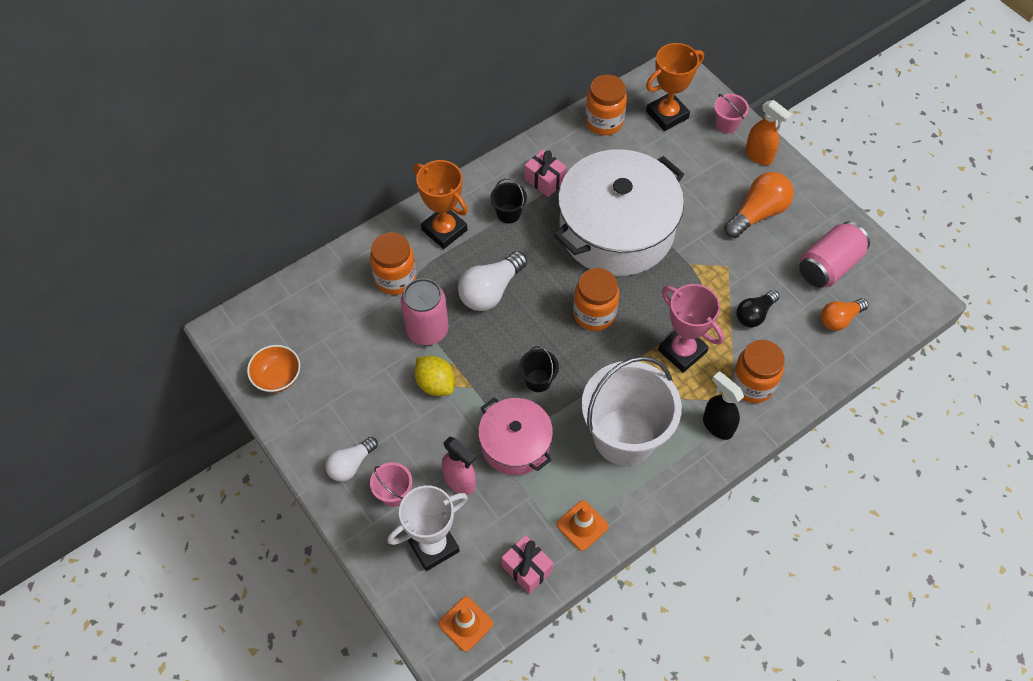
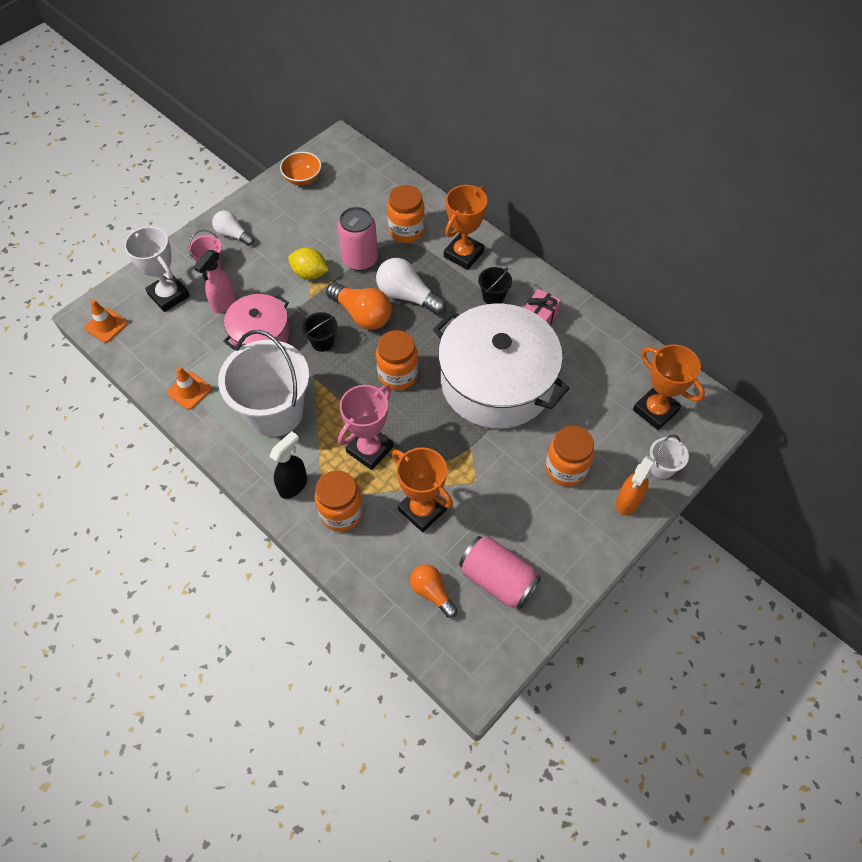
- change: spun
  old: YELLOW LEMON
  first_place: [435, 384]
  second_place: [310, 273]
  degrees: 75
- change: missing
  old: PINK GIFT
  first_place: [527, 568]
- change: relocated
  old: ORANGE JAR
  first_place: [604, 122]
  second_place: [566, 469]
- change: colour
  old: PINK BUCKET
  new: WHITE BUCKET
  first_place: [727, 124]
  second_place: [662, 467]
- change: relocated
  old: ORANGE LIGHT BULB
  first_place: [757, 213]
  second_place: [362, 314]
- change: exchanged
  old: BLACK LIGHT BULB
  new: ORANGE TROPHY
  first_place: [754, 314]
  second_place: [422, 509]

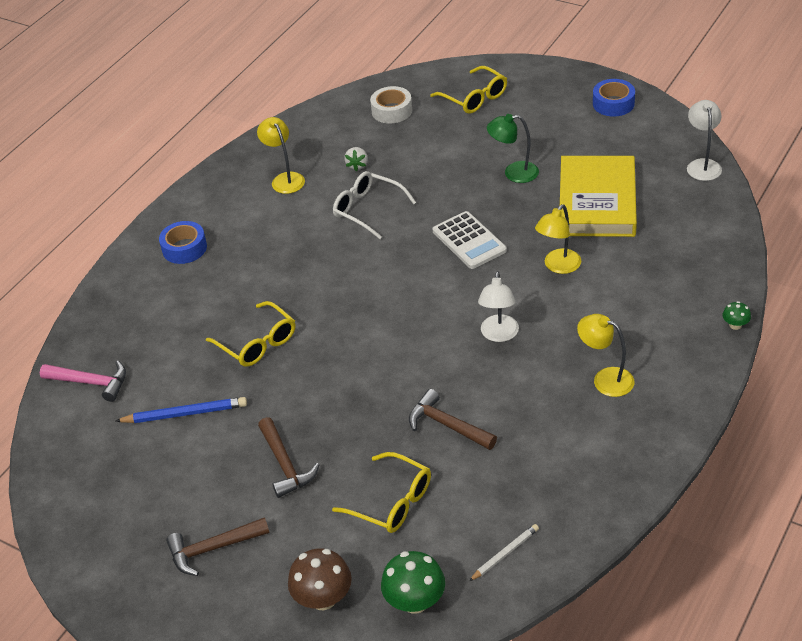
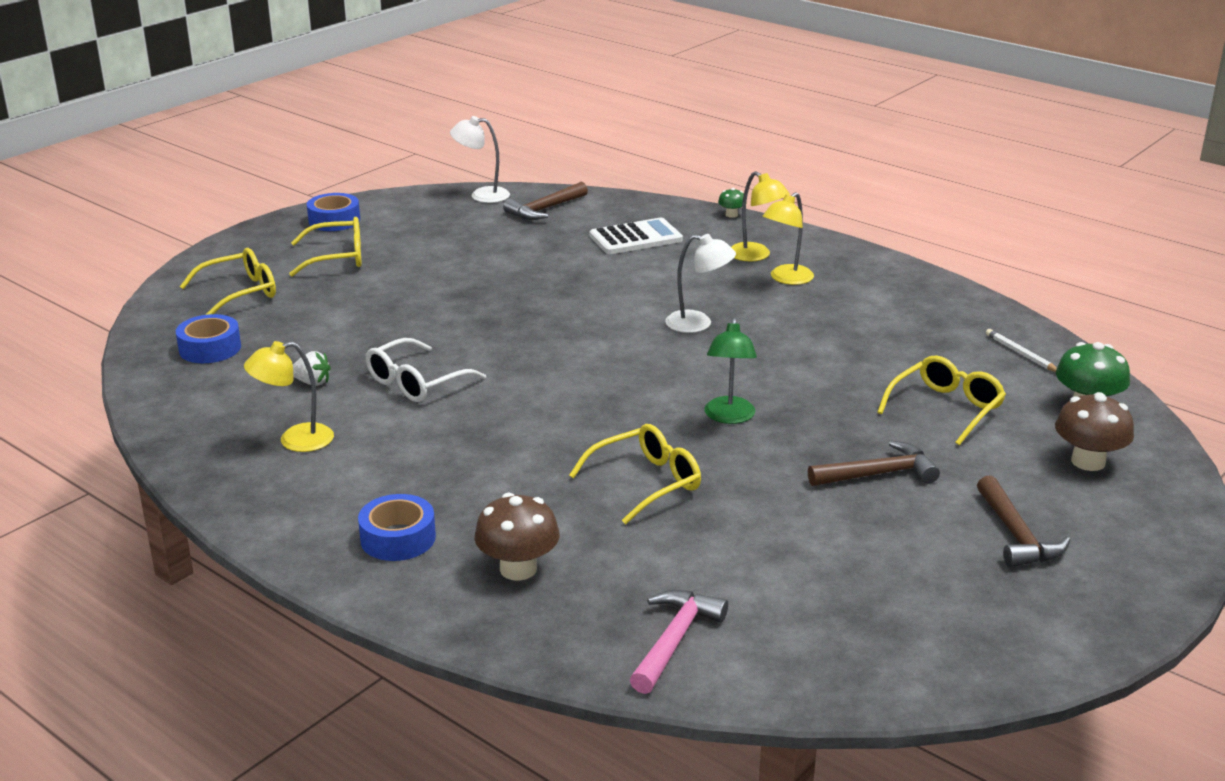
- change: missing
  old: BLUE PENCIL
  first_place: [185, 414]
- change: colour
  old: WHITE TAPE
  new: BLUE TAPE
  first_place: [392, 111]
  second_place: [210, 348]
- change: relocated
  old: BROWN HAMMER
  first_place: [447, 425]
  second_place: [544, 209]
- change: relocated
  old: WHITE CALCULATOR
  first_place: [469, 241]
  second_place: [635, 238]
- change: relocated
  old: GREEN LAMP
  first_place: [514, 173]
  second_place: [729, 417]
- change: relocated
  old: YELLOW LAMP
  first_place: [558, 266]
  second_place: [756, 256]
- change: missing
  old: YELLOW BOOK
  first_place: [597, 202]
- change: appeared
  new: YELLOW GLASSES
  second_place: [337, 257]
- change: appeared
  new: BROWN MUSHROOM
  second_place: [518, 569]

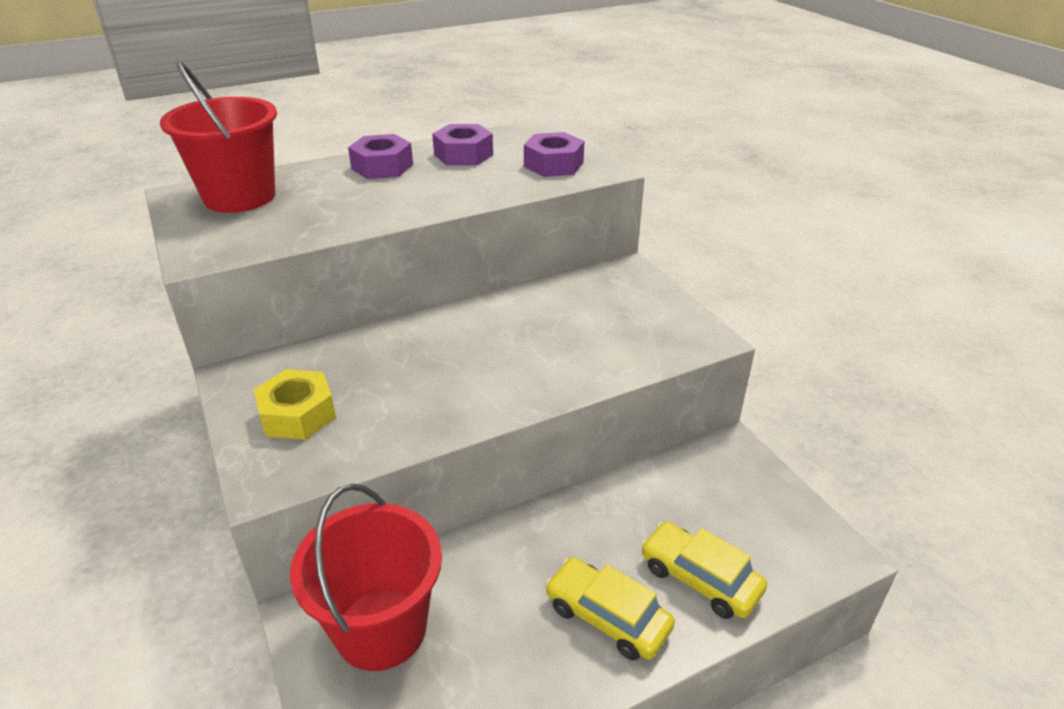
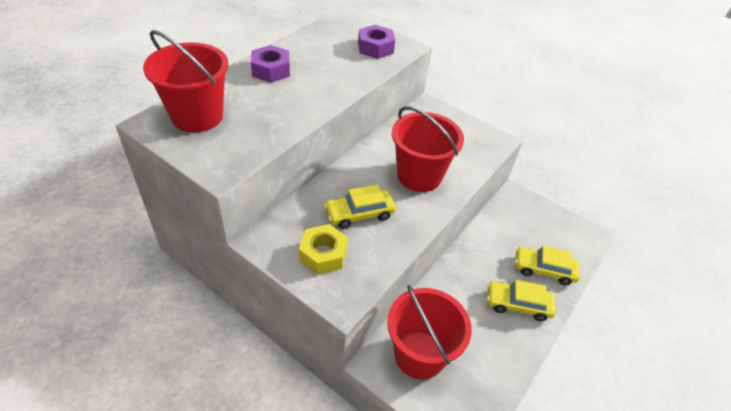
- change: missing
  old: PURPLE NUT
  first_place: [463, 155]
- change: appeared
  new: YELLOW CAR
  second_place: [359, 214]
- change: appeared
  new: RED BUCKET
  second_place: [419, 176]

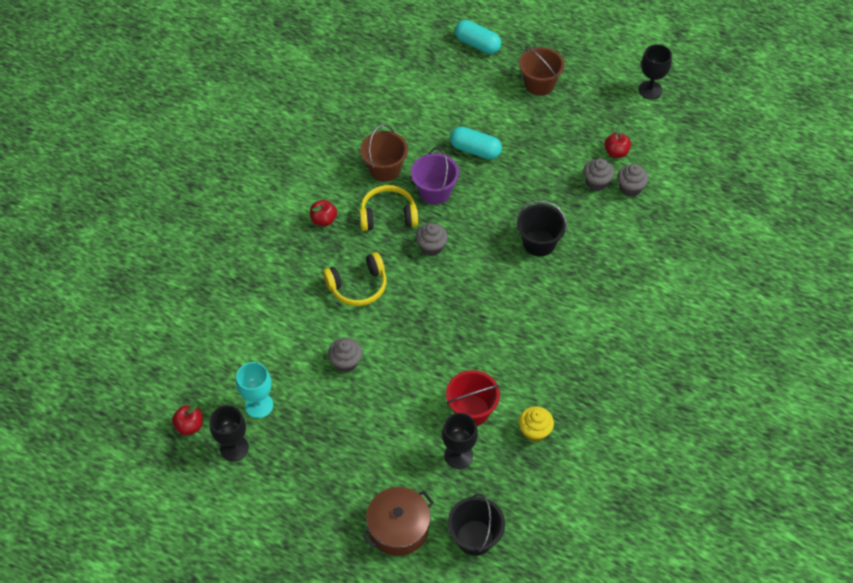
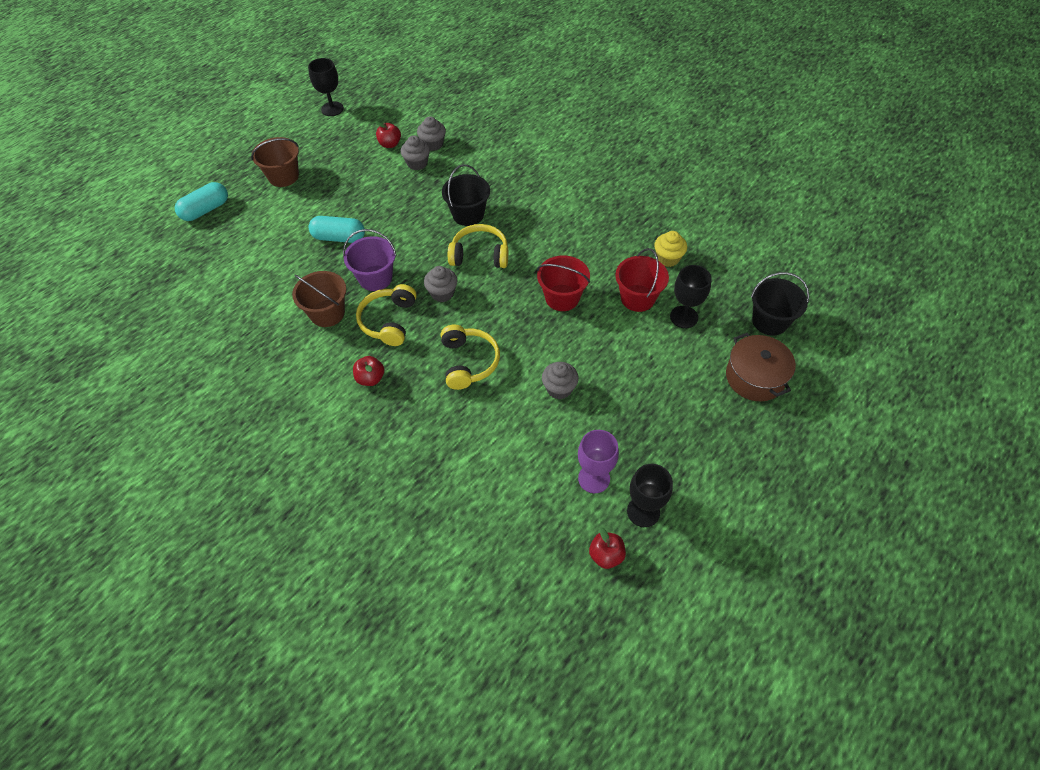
- change: colour
  old: TURQUOISE GOBLET
  new: PURPLE GOBLET
  first_place: [259, 405]
  second_place: [594, 478]
- change: spun
  old: TURQUOISE CAPSULE
  first_place: [475, 150]
  second_place: [339, 237]
  degrees: 60
- change: appeared
  new: YELLOW HEADPHONES
  second_place: [480, 255]
- change: appeared
  new: RED BUCKET
  second_place: [562, 298]

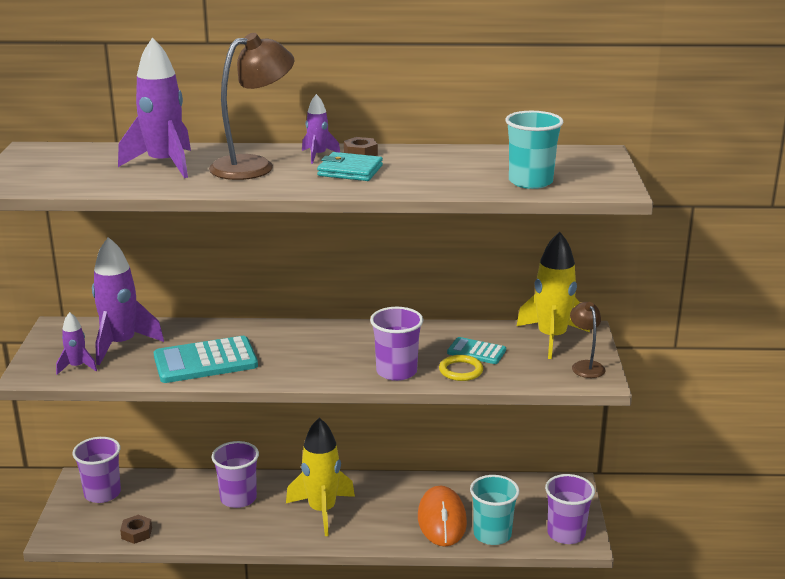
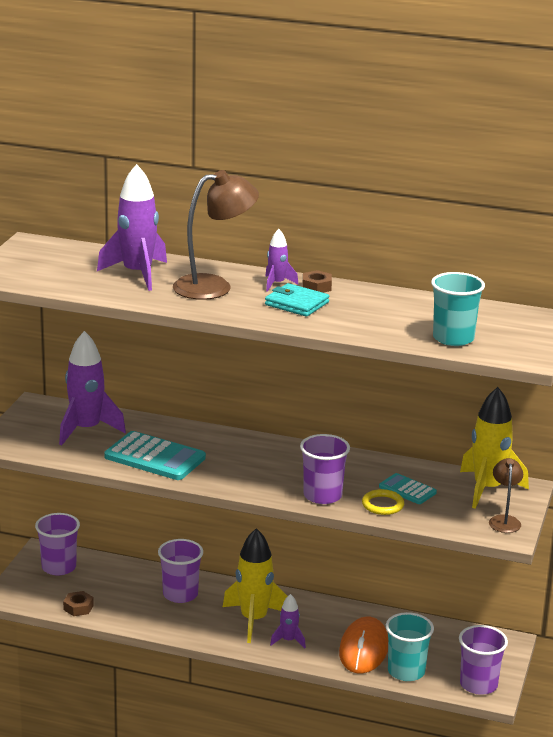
- change: relocated
  old: PURPLE ROCKET
  first_place: [77, 367]
  second_place: [288, 640]
- change: spun
  old: TURQUOISE CALCULATOR
  first_place: [205, 361]
  second_place: [155, 457]
  degrees: -150

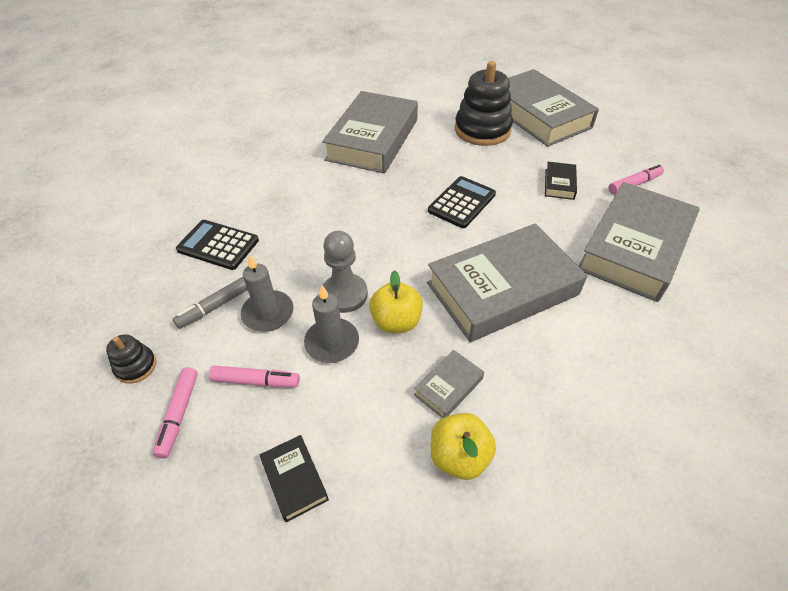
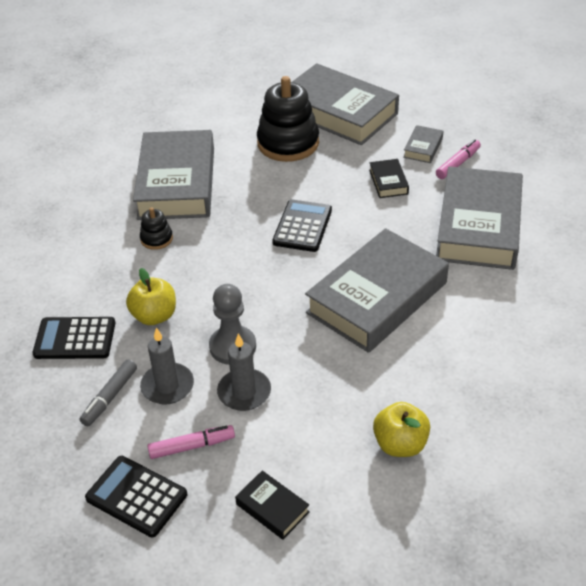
- change: relocated
  old: BLACK STACKING TOY
  first_place: [136, 366]
  second_place: [156, 239]
- change: exchanged
  old: PINK MARKER
  new: BLACK CALCULATOR
  first_place: [179, 415]
  second_place: [136, 496]
- change: relocated
  old: YELLOW APPLE
  first_place: [396, 321]
  second_place: [154, 316]
- change: relocated
  old: GREY BOOK
  first_place: [448, 387]
  second_place: [423, 148]

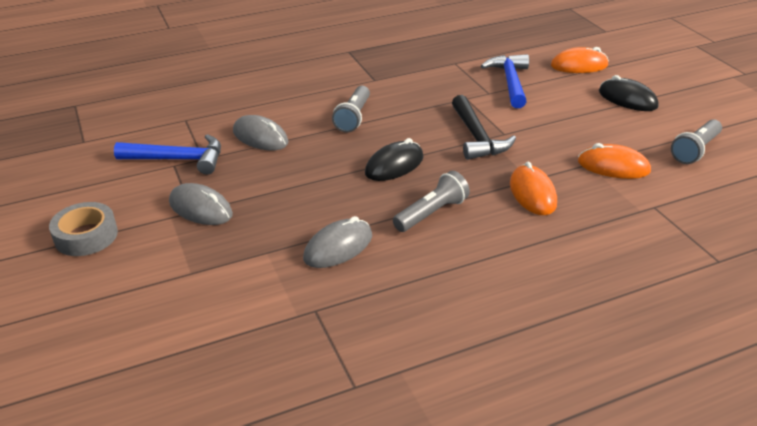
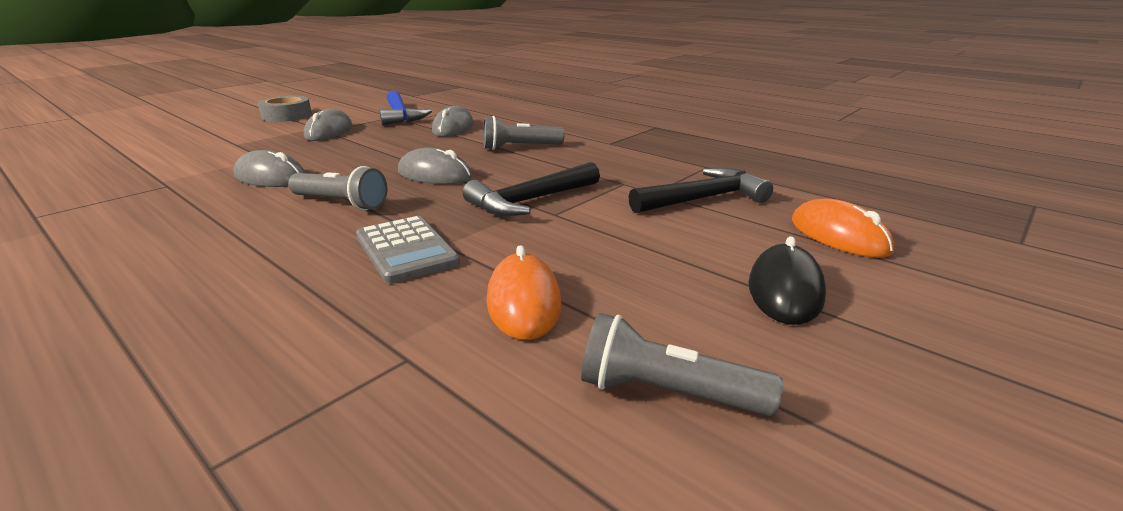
- change: colour
  old: BLACK MOUSE
  new: GREY MOUSE
  first_place: [394, 165]
  second_place: [434, 175]
- change: colour
  old: BLUE HAMMER
  new: BLACK HAMMER
  first_place: [510, 82]
  second_place: [703, 199]
- change: exchanged
  old: ORANGE MOUSE
  new: GREY CALCULATOR
  first_place: [532, 194]
  second_place: [406, 250]

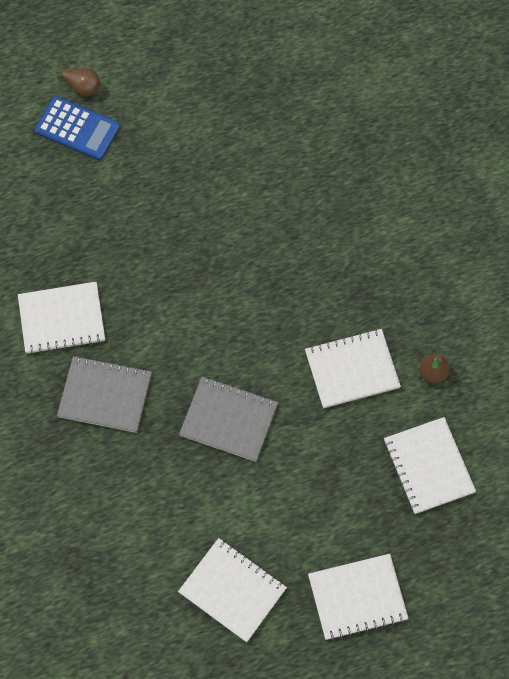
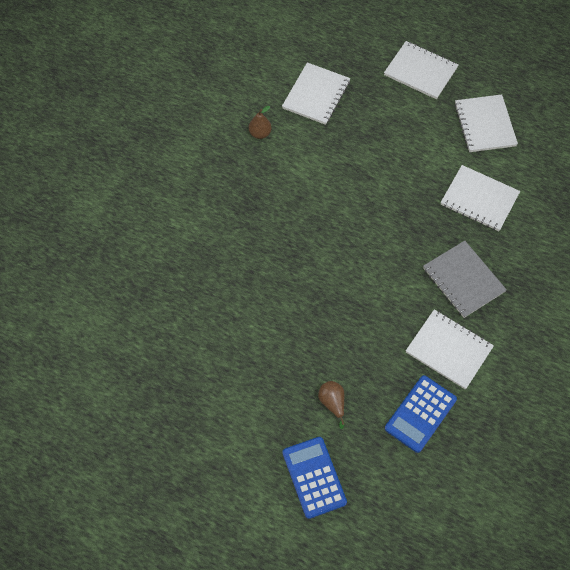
- change: relocated
  old: BROWN PEAR
  first_place: [82, 87]
  second_place: [332, 403]
- change: missing
  old: GREY NOTEBOOK
  first_place: [229, 420]
- change: relocated
  old: WHITE NOTEBOOK
  first_place: [352, 369]
  second_place: [479, 199]
- change: appeared
  new: BLUE CALCULATOR
  second_place: [420, 414]

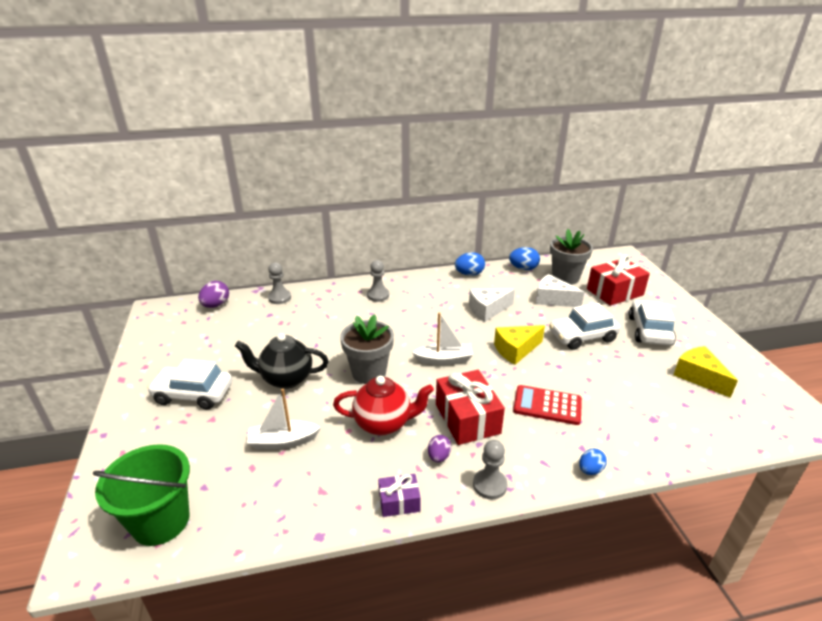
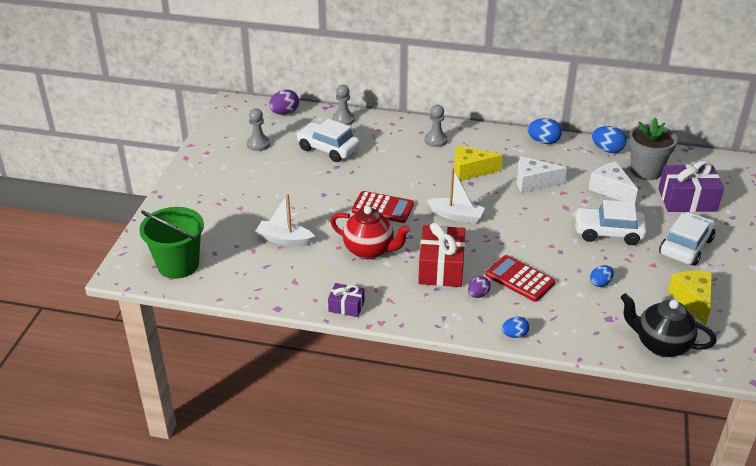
- change: relocated
  old: WHITE CAR
  first_place: [193, 394]
  second_place: [328, 149]
- change: relocated
  old: BLACK TEAPOT
  first_place: [286, 379]
  second_place: [660, 345]
- change: exchanged
  old: GREY FLOWER POT
  new: RED CALCULATOR
  first_place: [369, 372]
  second_place: [382, 208]
- change: relocated
  old: PURPLE EGG
  first_place: [439, 456]
  second_place: [478, 295]
- change: relocated
  old: GREY PAWN
  first_place: [489, 485]
  second_place: [258, 144]
- change: relocated
  old: YELLOW CHEESE
  first_place: [516, 350]
  second_place: [470, 171]
- change: colour
  old: RED GIFT
  new: PURPLE GIFT
  first_place: [614, 292]
  second_place: [687, 200]
- change: appeared
  new: BLUE EGG
  second_place: [600, 283]

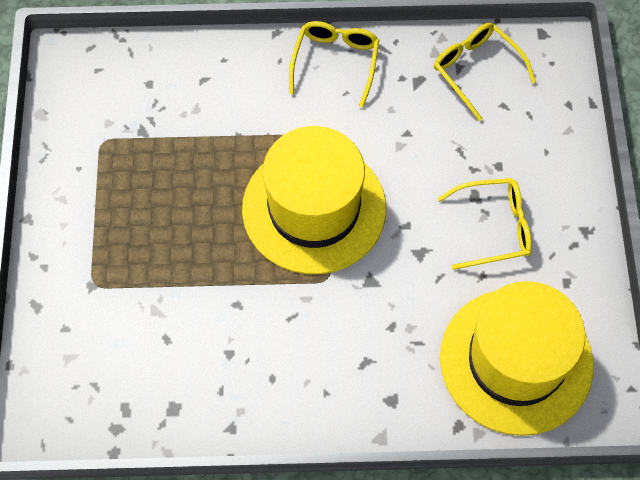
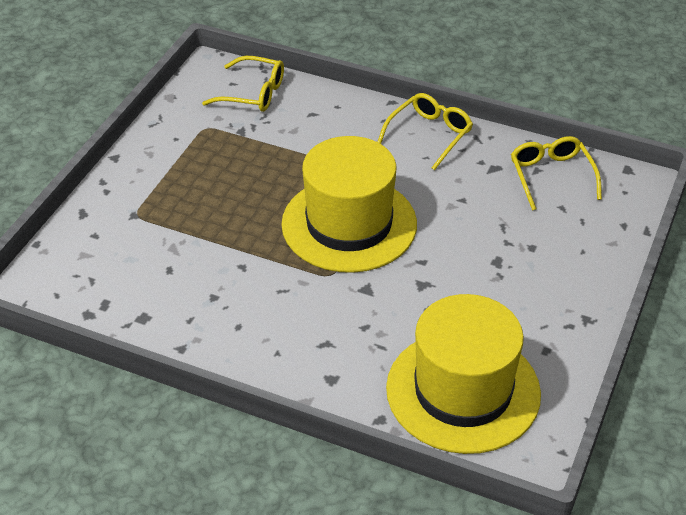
- change: relocated
  old: YELLOW GLASSES
  first_place: [494, 227]
  second_place: [253, 93]

